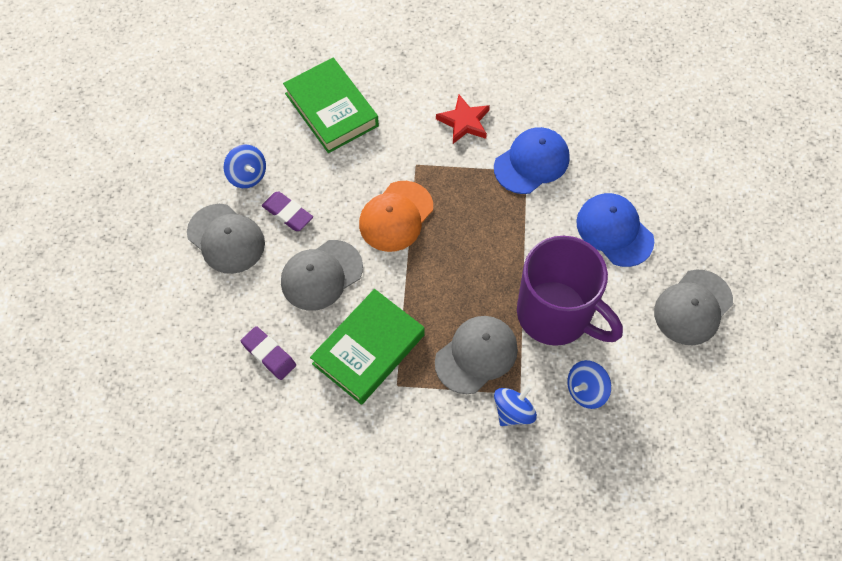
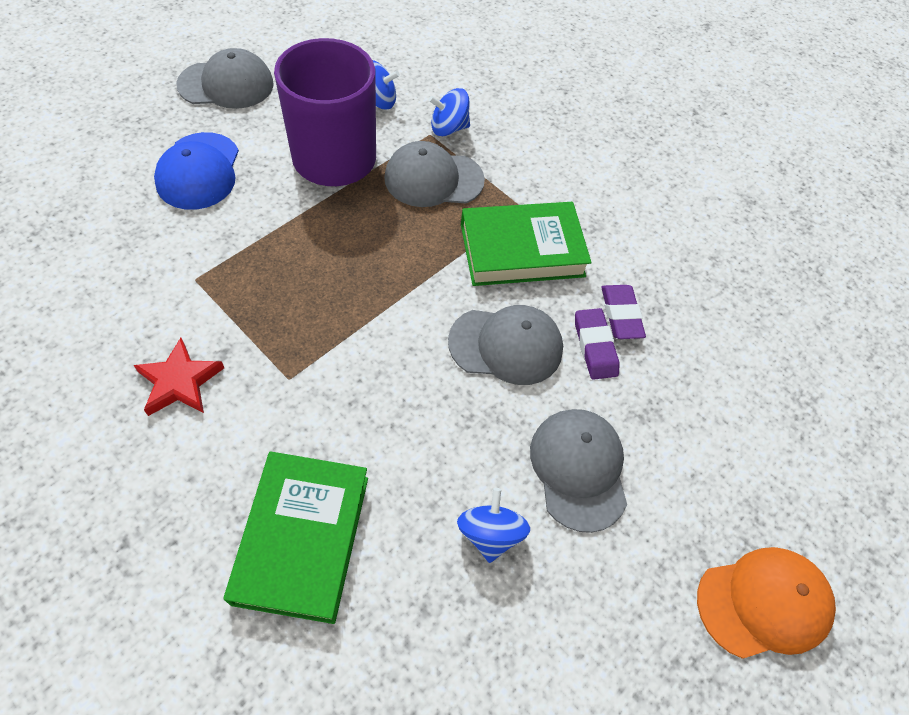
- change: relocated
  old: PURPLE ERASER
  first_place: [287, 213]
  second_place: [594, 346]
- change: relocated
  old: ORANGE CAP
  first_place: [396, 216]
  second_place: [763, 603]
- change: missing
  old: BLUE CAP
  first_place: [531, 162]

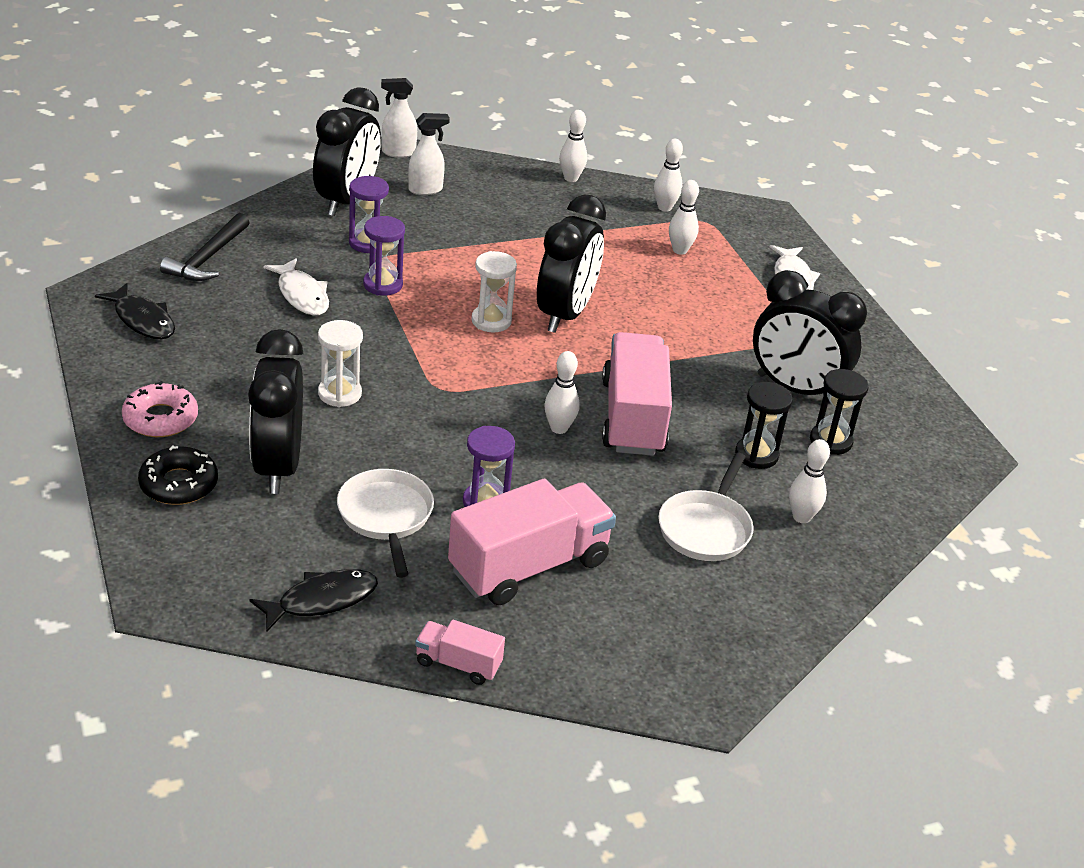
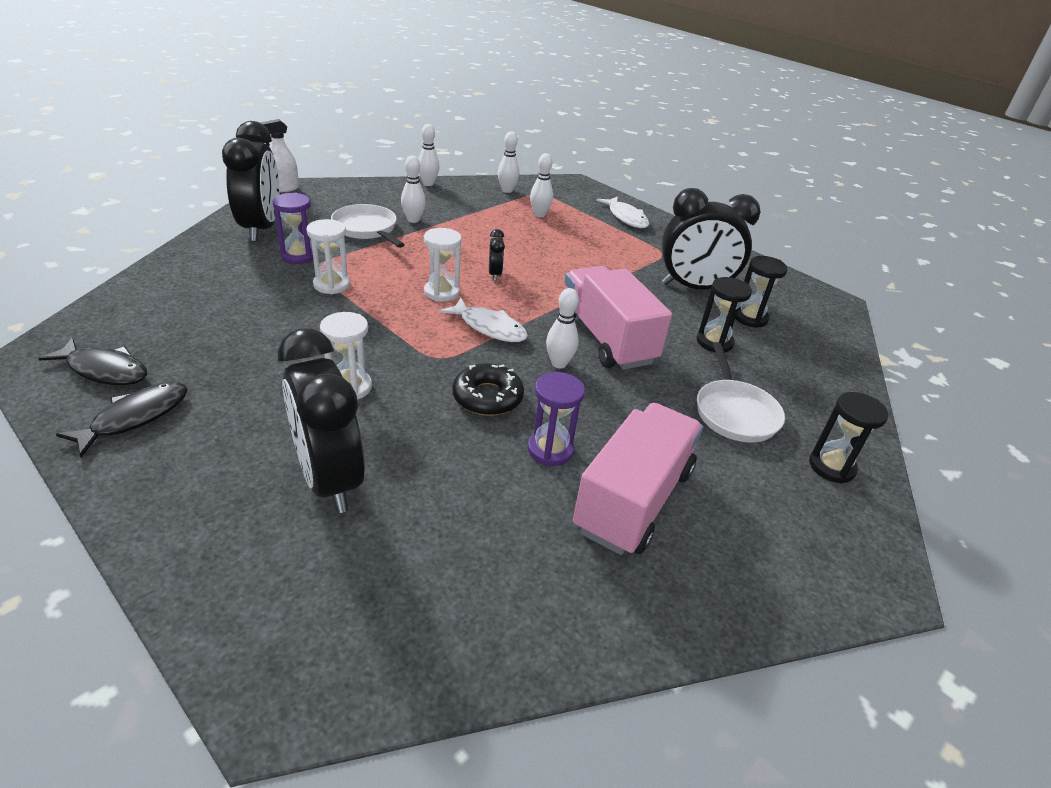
- change: missing
  old: PINK DONUT
  first_place: [160, 419]
- change: relocated
  old: BLACK DONUT
  first_place: [178, 484]
  second_place: [487, 397]
- change: missing
  old: BLACK HAMMER
  first_place: [208, 258]
- change: relocated
  old: BLACK FISH
  first_place: [321, 600]
  second_place: [135, 417]
- change: relocated
  old: WHITE FISH
  first_place: [302, 295]
  second_place: [489, 327]
- change: relocated
  old: WHITE PAN
  first_place: [386, 517]
  second_place: [367, 229]
- change: colour
  old: PURPLE HOURGLASS
  new: WHITE HOURGLASS
  first_place: [383, 285]
  second_place: [332, 285]
- change: missing
  old: WHITE SPRAY BOTTLE
  first_place: [426, 190]
- change: missing
  old: PINK TRUCK
  first_place: [458, 664]
- change: size
  old: BLACK CLOCK
  first_place: [565, 314]
  second_place: [495, 274]
  factor: 0.43
- change: relocated
  old: WHITE BOWLING PIN
  first_place: [801, 517]
  second_place: [413, 220]
- change: appeared
  new: BLACK HOURGLASS
  second_place: [831, 467]

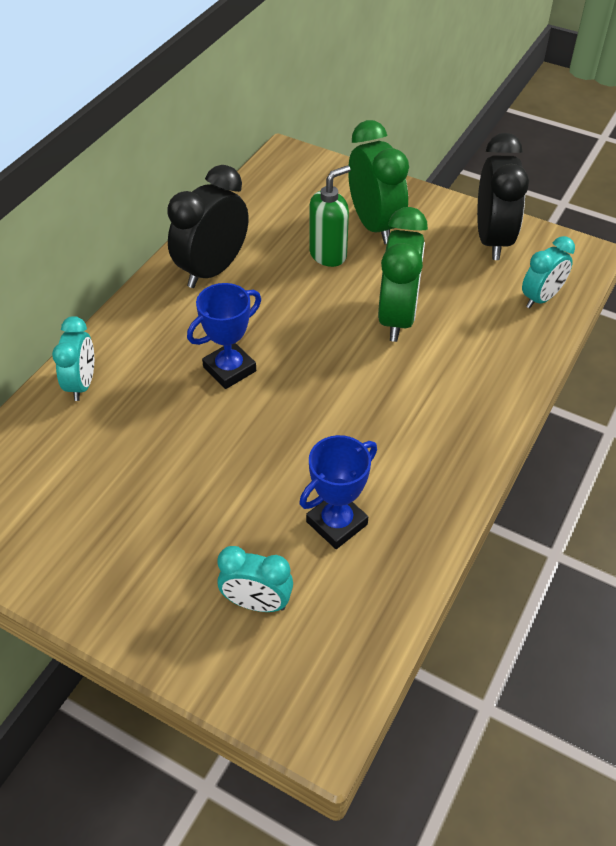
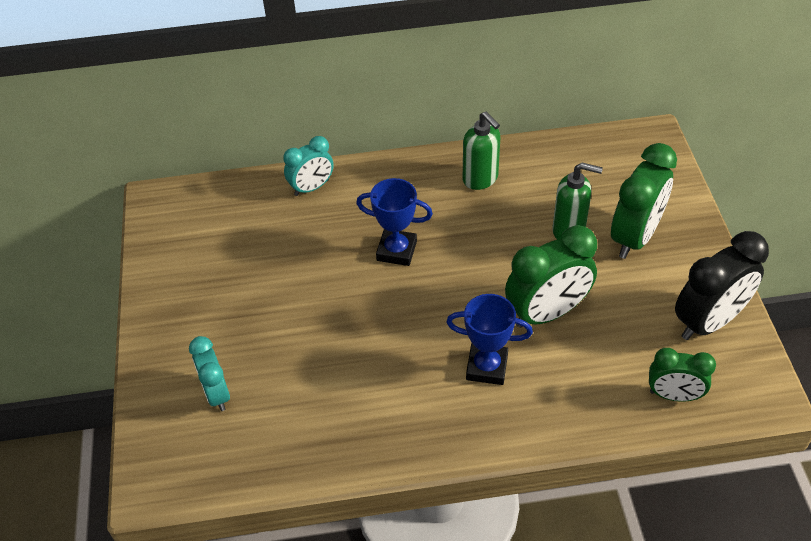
- change: exchanged
  old: BLACK CLOCK
  new: GREEN SOAP DISPENSER
  first_place: [212, 270]
  second_place: [480, 179]
- change: relocated
  old: BLUE TROPHY
  first_place: [337, 523]
  second_place: [487, 367]
- change: colour
  old: TURQUOISE CLOCK
  new: GREEN CLOCK
  first_place: [541, 298]
  second_place: [673, 395]

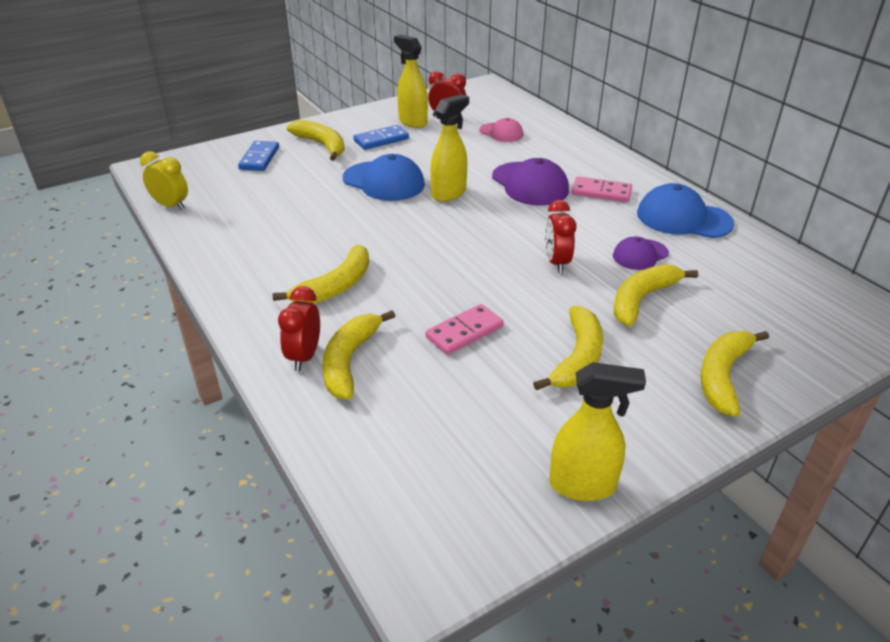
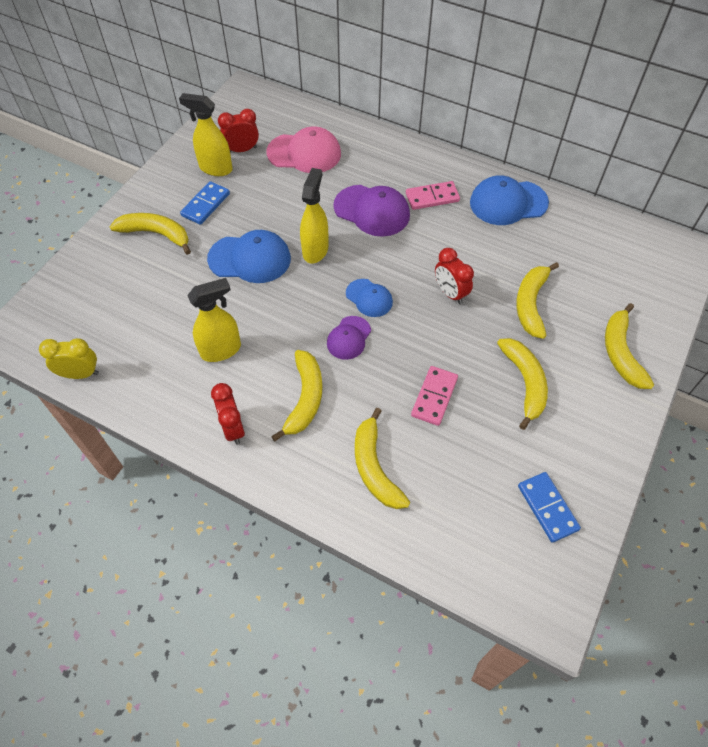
- change: relocated
  old: BLUE DOMINO
  first_place: [259, 158]
  second_place: [547, 508]
- change: relocated
  old: RED CLOCK
  first_place: [304, 356]
  second_place: [233, 428]
- change: size
  old: PINK CAP
  first_place: [501, 133]
  second_place: [304, 153]
  factor: 1.69
- change: relocated
  old: YELLOW SPRAY BOTTLE
  first_place: [583, 485]
  second_place: [221, 350]
- change: relocated
  old: PURPLE CAP
  first_place: [640, 255]
  second_place: [349, 338]
- change: appeared
  new: BLUE CAP
  second_place: [369, 298]

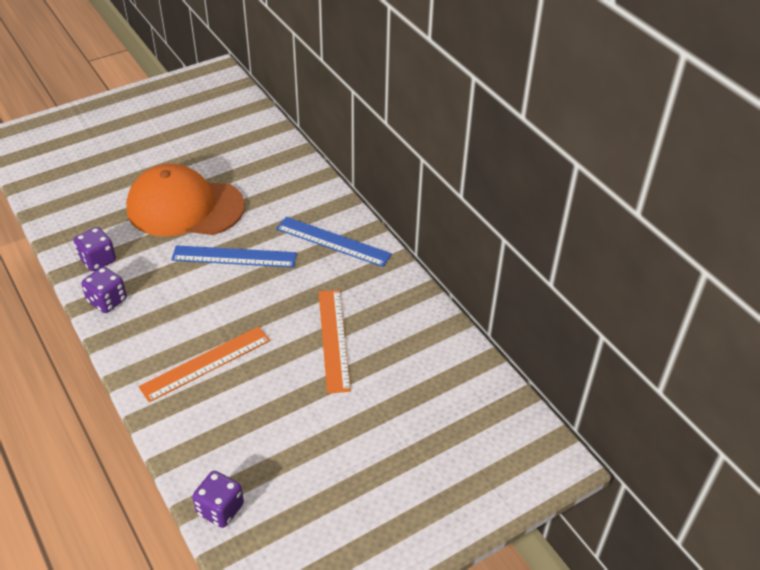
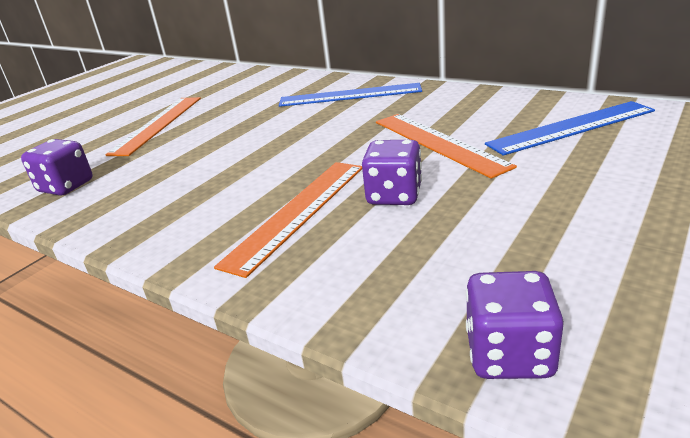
- change: relocated
  old: PURPLE DICE
  first_place: [107, 300]
  second_place: [394, 195]
- change: exchanged
  old: ORANGE CAP
  new: ORANGE RULER
  first_place: [185, 207]
  second_place: [158, 124]
- change: relocated
  old: BLUE RULER
  first_place: [234, 256]
  second_place: [571, 127]

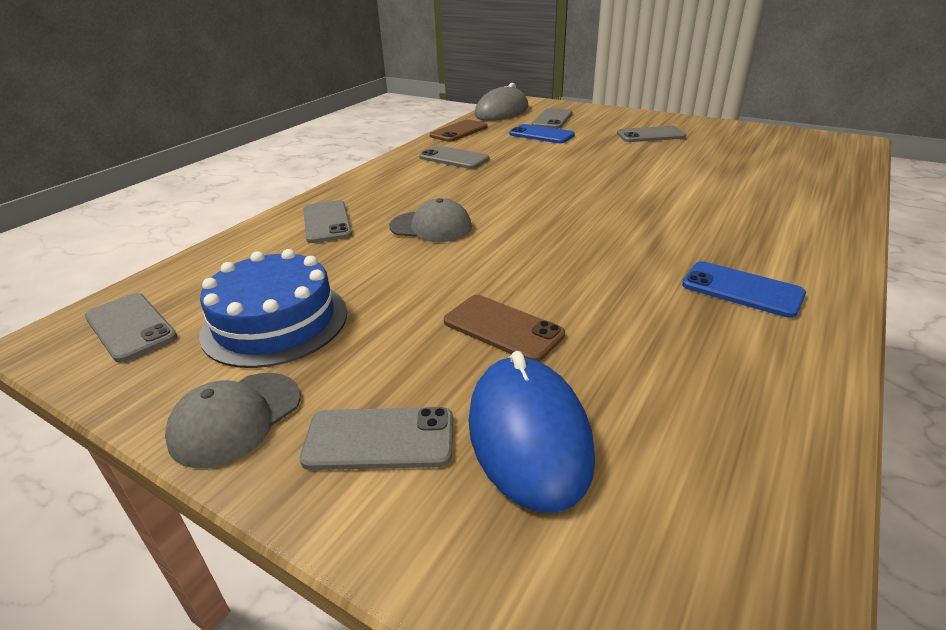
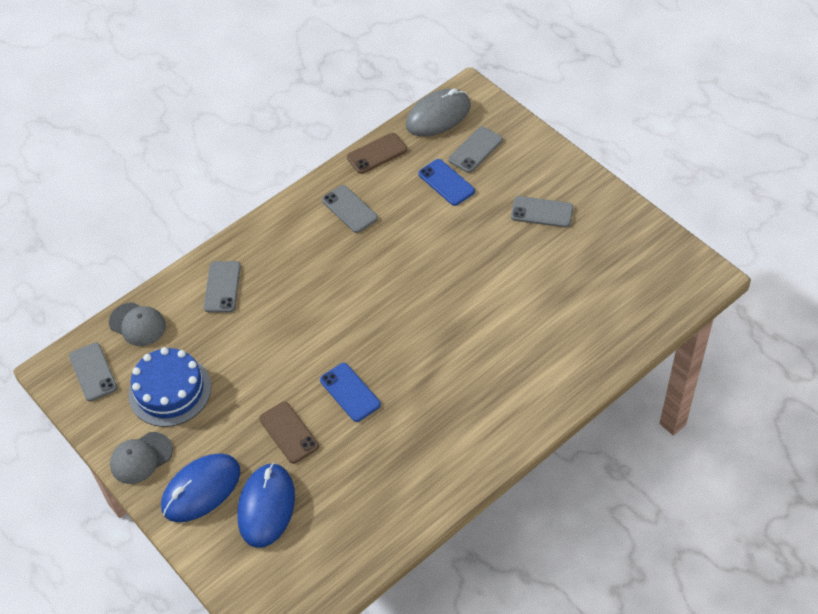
- change: exchanged
  old: GREY PHONE
  new: BLUE MOUSE
  first_place: [379, 439]
  second_place: [201, 489]
- change: relocated
  old: GREY CAP
  first_place: [431, 227]
  second_place: [137, 324]
- change: relocated
  old: BLUE PHONE
  first_place: [741, 290]
  second_place: [350, 392]

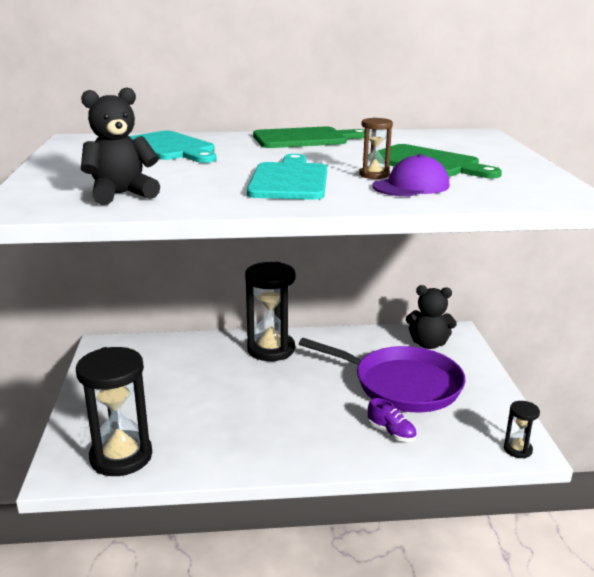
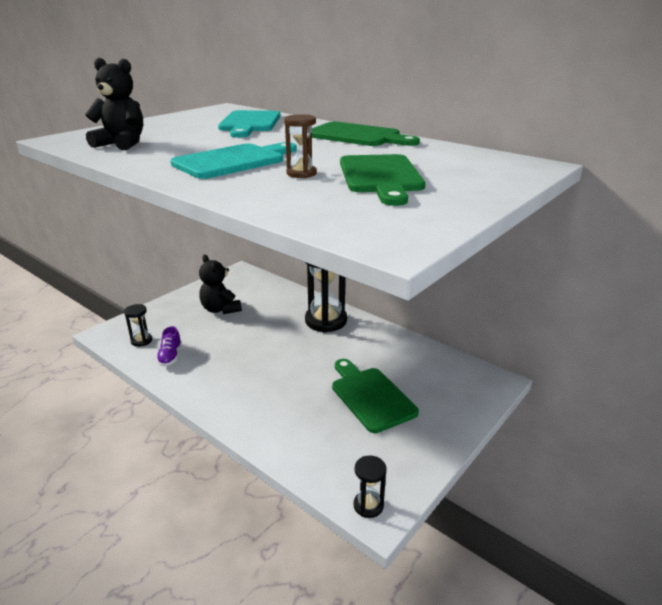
- change: size
  old: BLACK HOURGLASS
  first_place: [121, 457]
  second_place: [141, 341]
  factor: 0.46
- change: exchanged
  old: PURPLE PAN
  new: GREEN CUTTING BOARD
  first_place: [402, 385]
  second_place: [370, 396]
- change: relocated
  old: PURPLE SHOE
  first_place: [391, 432]
  second_place: [170, 356]
- change: missing
  old: PURPLE CAP
  first_place: [411, 186]
- change: relocated
  old: BLACK TEDDY BEAR
  first_place: [428, 344]
  second_place: [220, 309]

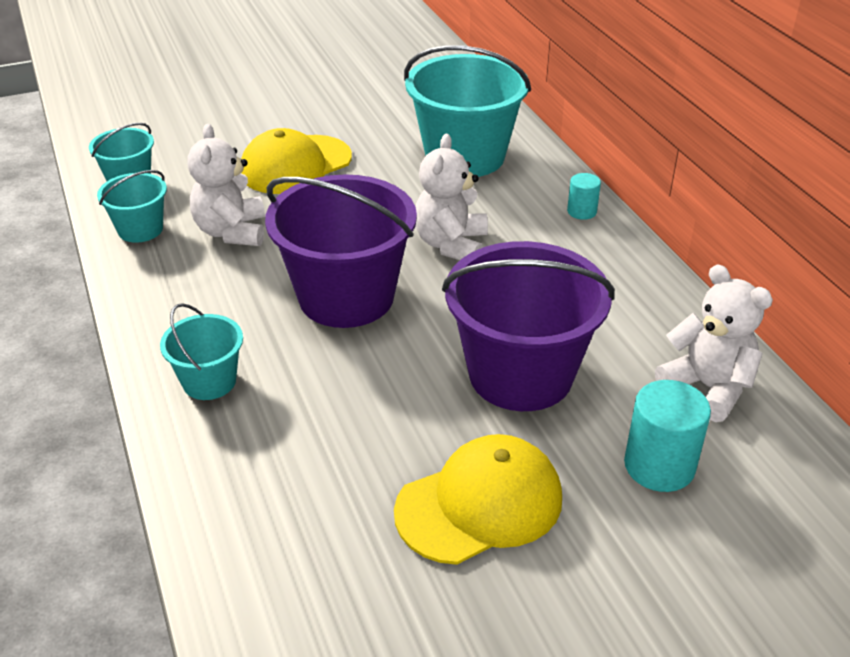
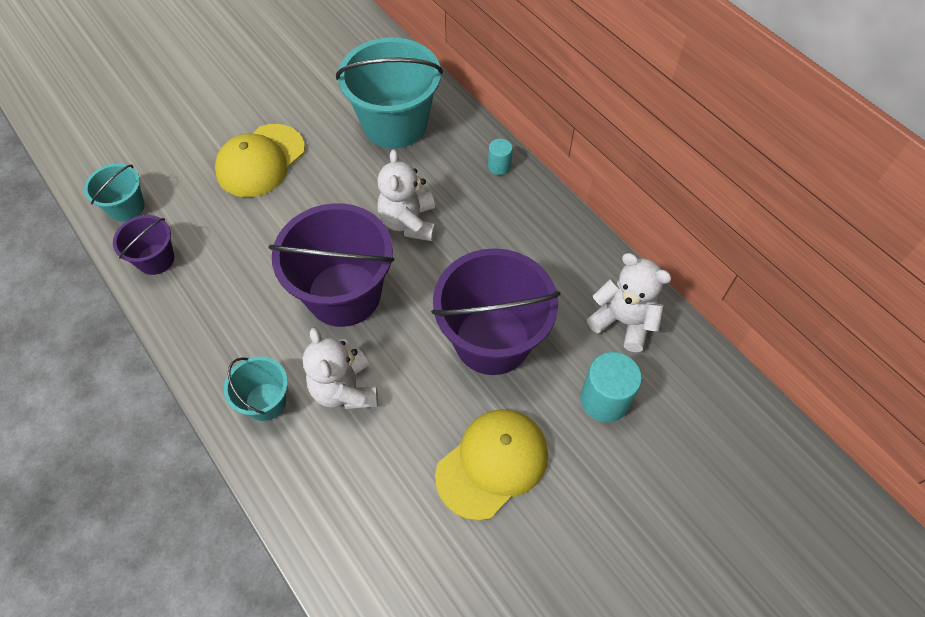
- change: colour
  old: TURQUOISE BUCKET
  new: PURPLE BUCKET
  first_place: [140, 229]
  second_place: [155, 259]
- change: relocated
  old: WHITE TEDDY BEAR
  first_place: [231, 232]
  second_place: [345, 389]

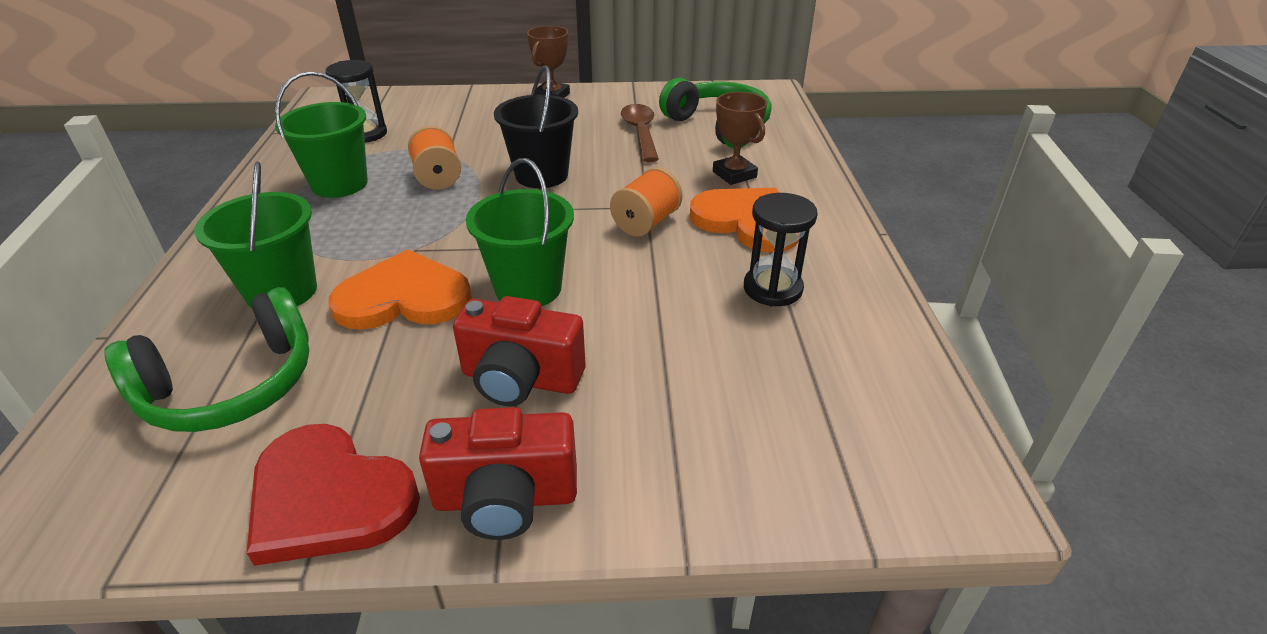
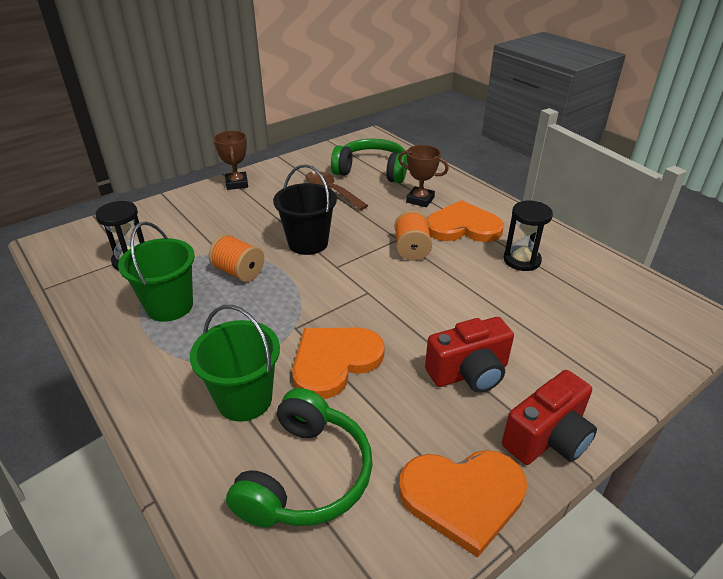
- change: colour
  old: RED HEART
  new: ORANGE HEART
  first_place: [329, 498]
  second_place: [463, 497]
- change: missing
  old: GREEN BUCKET
  first_place: [528, 288]

